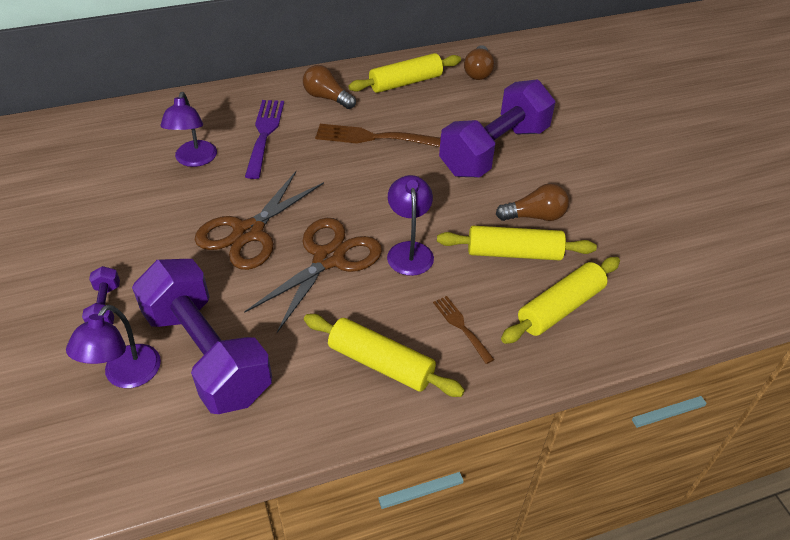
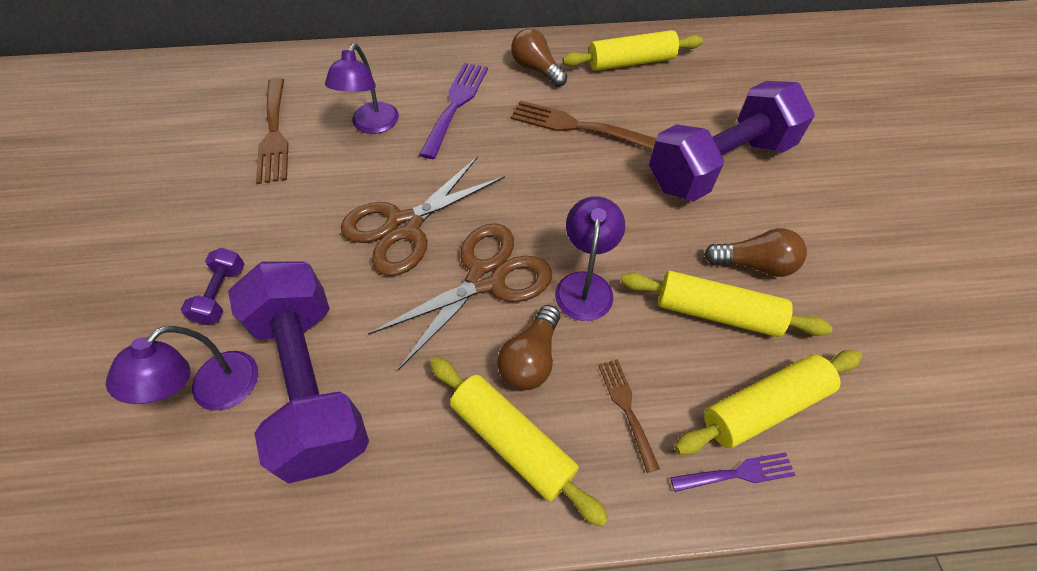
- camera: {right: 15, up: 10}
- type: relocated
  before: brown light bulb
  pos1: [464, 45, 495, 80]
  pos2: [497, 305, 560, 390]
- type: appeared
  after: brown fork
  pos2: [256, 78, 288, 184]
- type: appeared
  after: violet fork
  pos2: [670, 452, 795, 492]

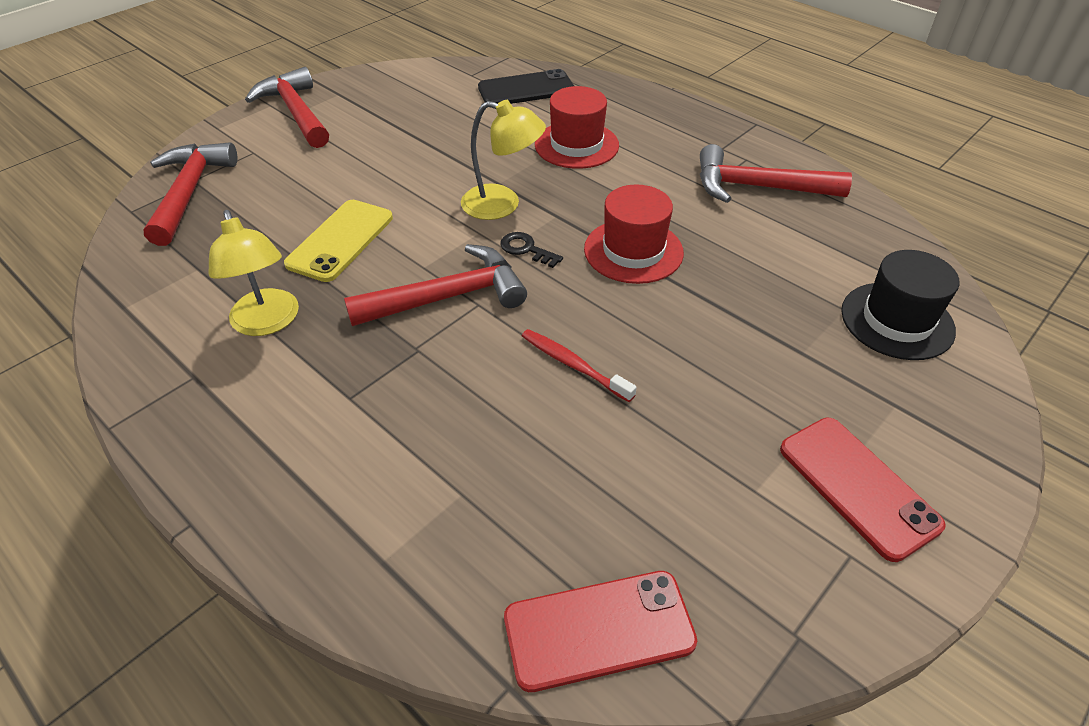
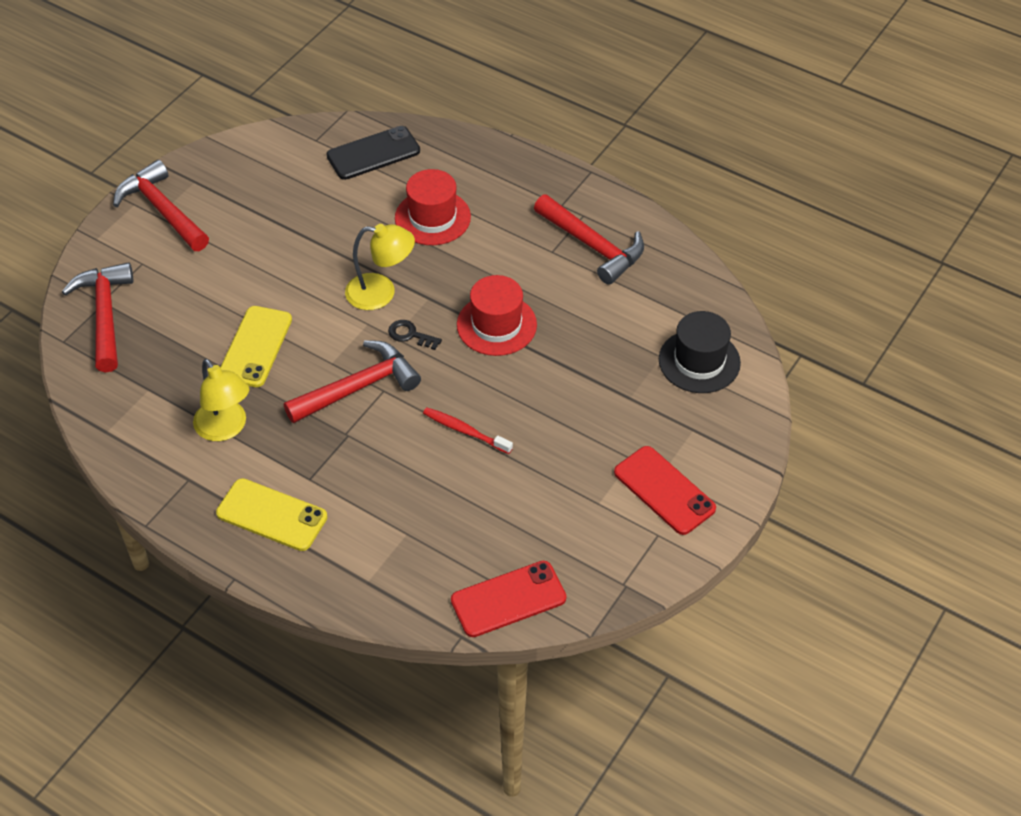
- camera: {right: -10, up: 5}
- type: spun
  before: red hammer
  pos1: [700, 144, 852, 203]
  pos2: [534, 194, 644, 285]
  turn: -135
- type: appeared
  after: yellow mobile phone
  pos2: [216, 478, 327, 551]

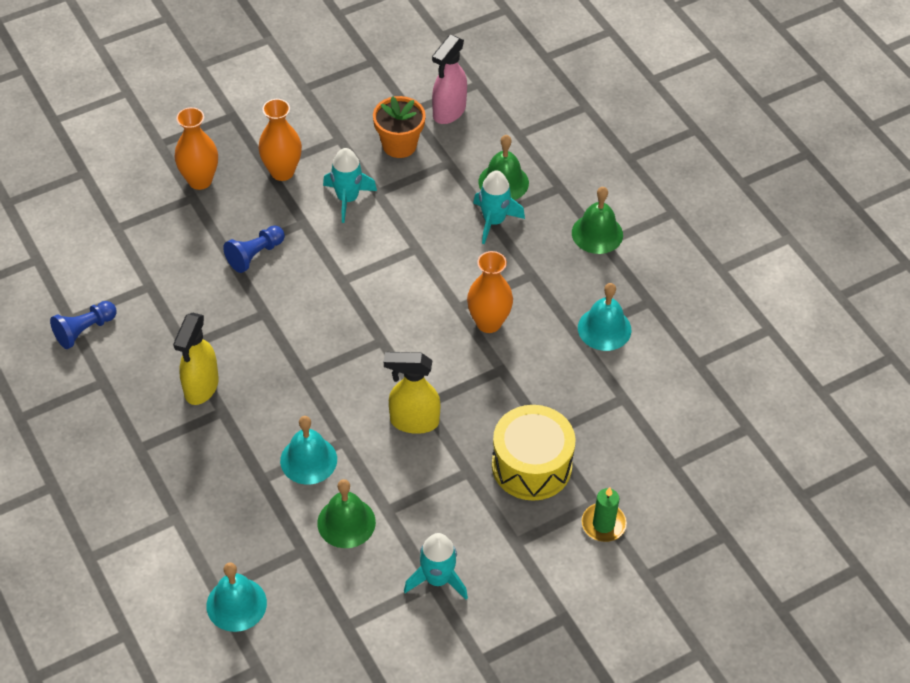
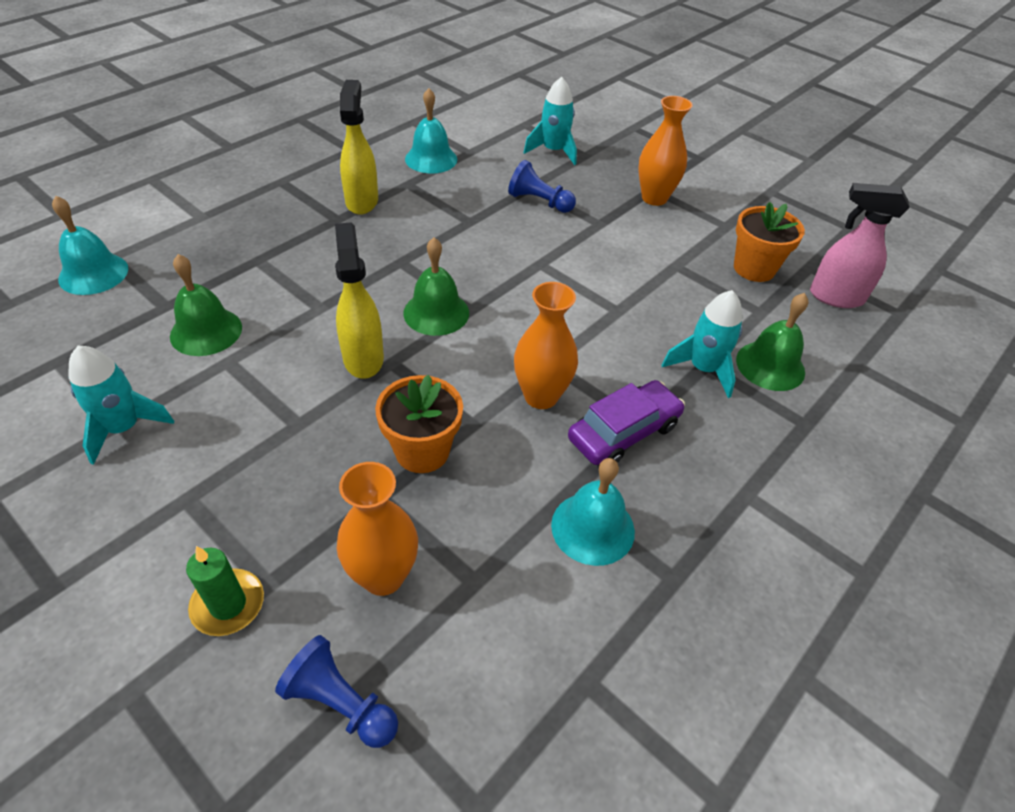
- camera: {right: 70, up: -5}
- type: relocated
  before: orange tall vase
  pos1: [175, 107, 218, 190]
  pos2: [337, 462, 418, 596]
- type: relocated
  before: aqua spaceship
  pos1: [323, 148, 377, 223]
  pos2: [523, 77, 577, 165]
- type: relocated
  before: leaf-green hand bell
  pos1: [572, 187, 623, 254]
  pos2: [403, 238, 469, 336]
- type: relocated
  before: royal blue game pawn
  pos1: [50, 301, 116, 349]
  pos2: [275, 635, 398, 748]
- type: spun
  before: yellow sprayer
  pos1: [173, 313, 219, 405]
  pos2: [340, 80, 378, 215]
  turn: 90
- type: missing
  before: yellow snare drum
  pos1: [492, 405, 575, 501]
- type: relocated
  before: aqua hand bell
  pos1: [280, 416, 337, 485]
  pos2: [405, 88, 457, 173]
- type: appeared
  after: orange flower pot
  pos2: [375, 375, 463, 473]
- type: appeared
  after: violet toy car
  pos2: [568, 380, 685, 465]

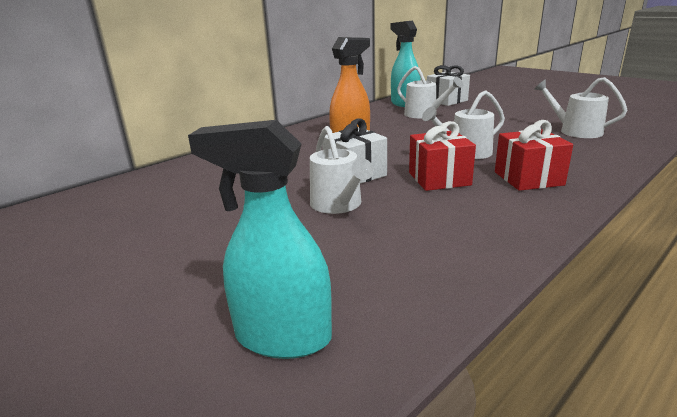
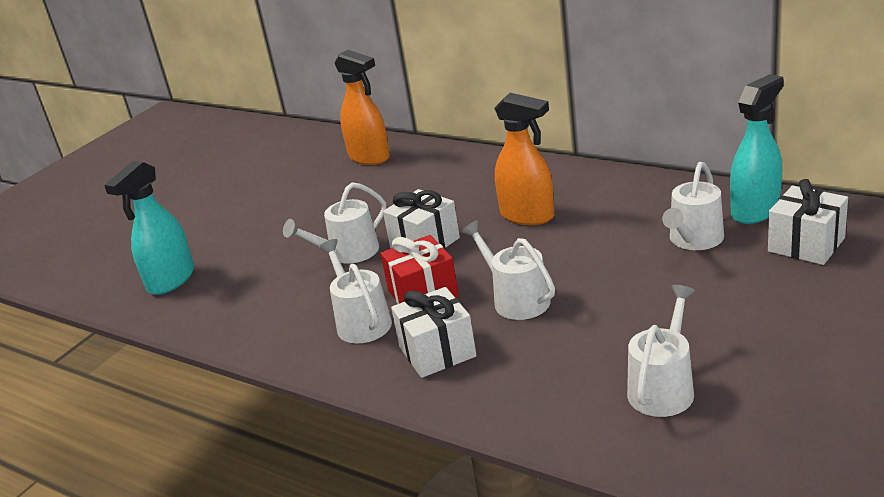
- camera: {right: 80, up: 5}
- type: spun
  before: aqua sprayer
  pos1: [188, 120, 332, 359]
  pos2: [104, 161, 194, 295]
  turn: -150
- type: colour
  before: red present
  after: pure white present
  pos1: [495, 120, 573, 191]
  pos2: [391, 287, 477, 378]
- type: appeared
  after: orange sprayer
  pos2: [335, 50, 390, 165]
- type: appeared
  after: pure white sprinkling can
  pos2: [319, 239, 392, 344]

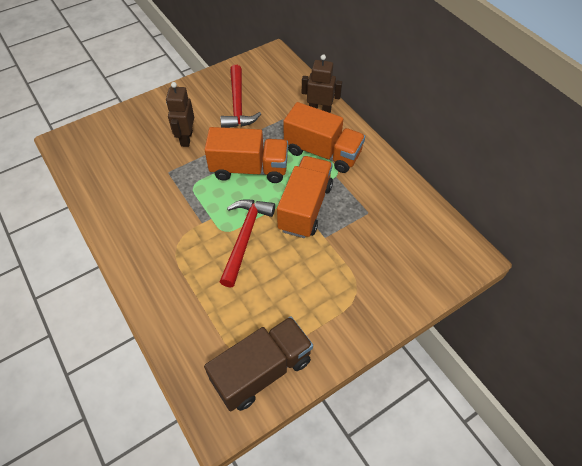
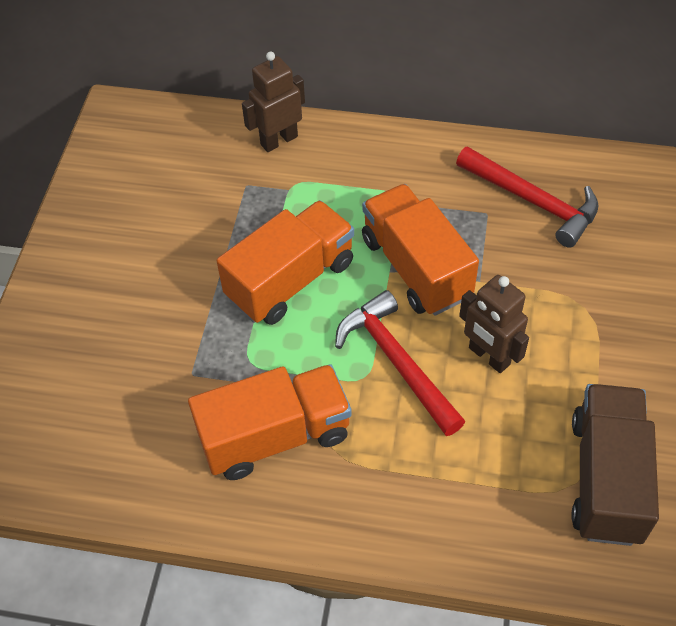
- camera: {right: -45, up: 0}
- type: relocated
  before: red hammer
  pos1: [220, 65, 261, 128]
  pos2: [456, 147, 599, 248]
- type: relocated
  before: brown robot
  pos1: [166, 82, 194, 147]
  pos2: [459, 275, 529, 373]
- type: relocated
  before: orange toy truck
  pos1: [283, 102, 365, 173]
  pos2: [188, 364, 352, 480]

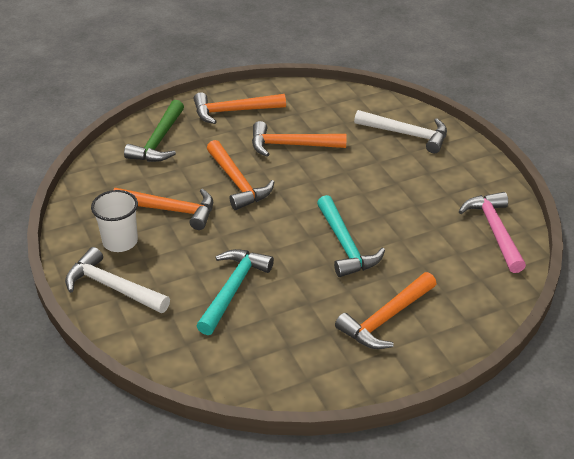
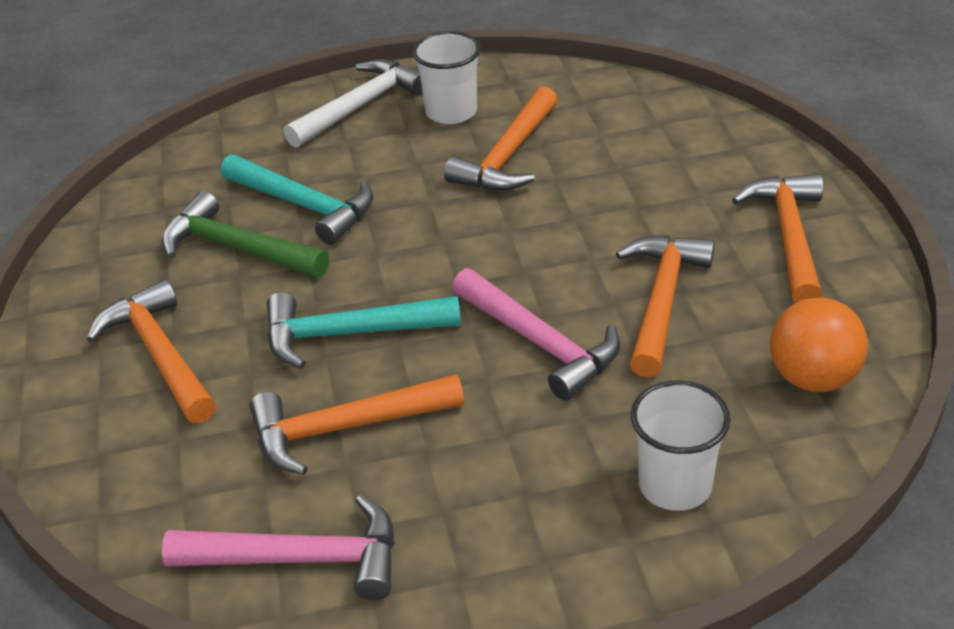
- camera: {right: 105, up: 0}
- type: relocated
  before: leaf-green hammer
  pos1: [124, 100, 184, 162]
  pos2: [162, 191, 329, 278]
- type: exchanged
  before: pure white hammer
  after: pure white tumbler
  pos1: [354, 110, 447, 153]
  pos2: [631, 381, 731, 511]
- type: relocated
  before: orange hammer
  pos1: [207, 140, 274, 210]
  pos2: [250, 374, 464, 475]
- type: appeared
  after: rose-pink hammer
  pos2: [452, 268, 620, 401]
- type: appeared
  after: orange play ball
  pos2: [770, 298, 868, 392]

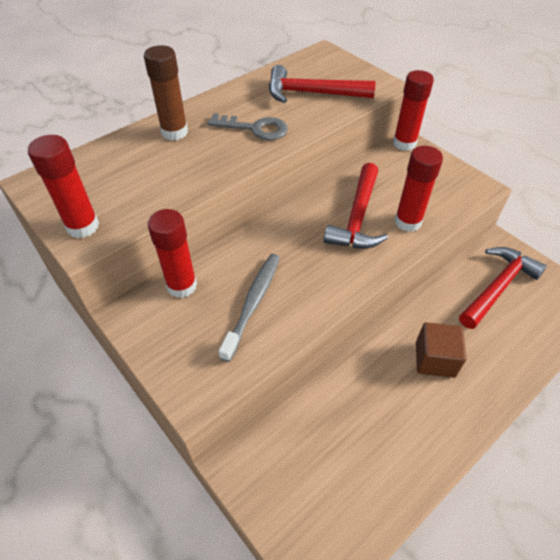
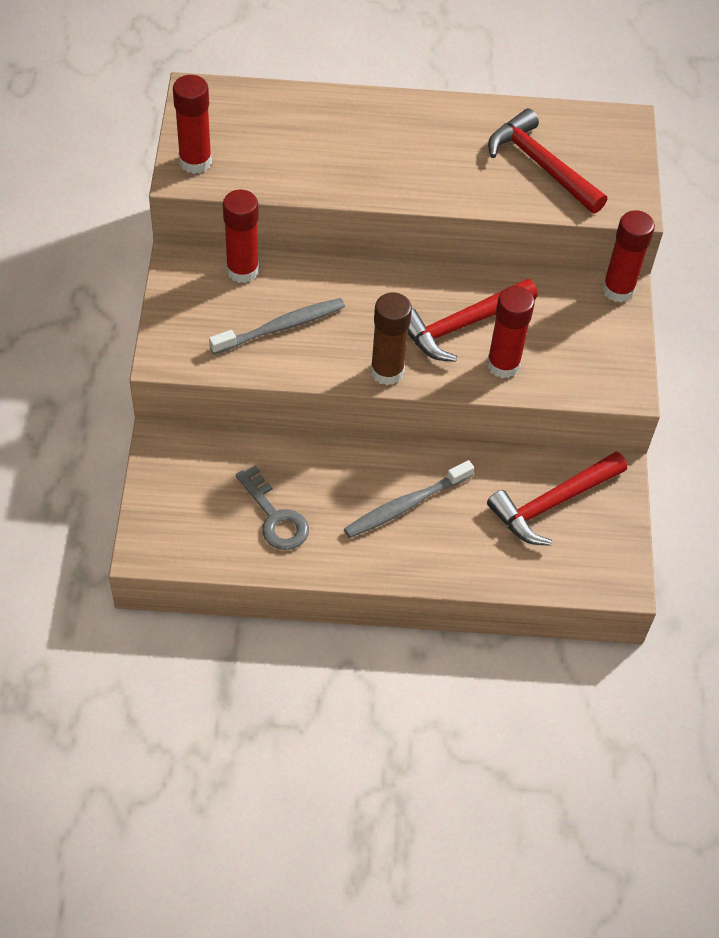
- camera: {right: 40, up: 5}
- type: relocated
  before: brown glue
  pos1: [144, 45, 188, 140]
  pos2: [370, 292, 412, 385]
- type: relocated
  before: gray latchkey
  pos1: [207, 113, 288, 140]
  pos2: [236, 465, 309, 550]
- type: spun
  before: red hammer
  pos1: [459, 247, 547, 329]
  pos2: [487, 451, 627, 546]
  turn: 150
- type: exchanged
  before: brown block
  after: gray dental brush
  pos1: [416, 322, 466, 378]
  pos2: [344, 460, 474, 538]

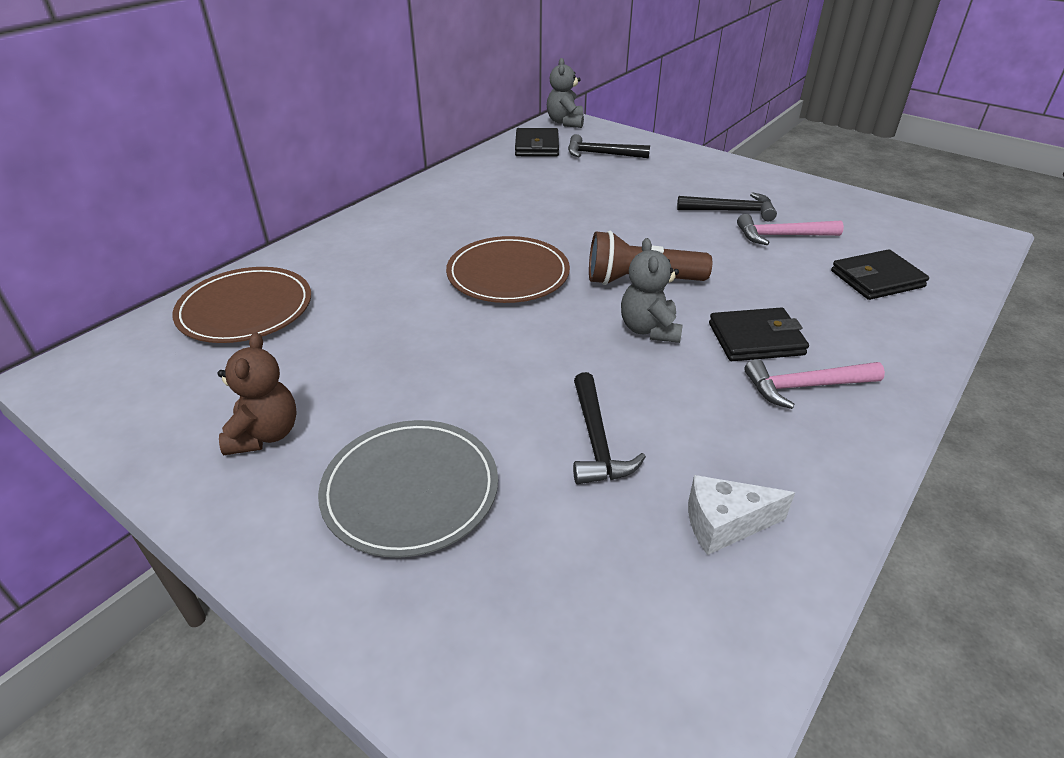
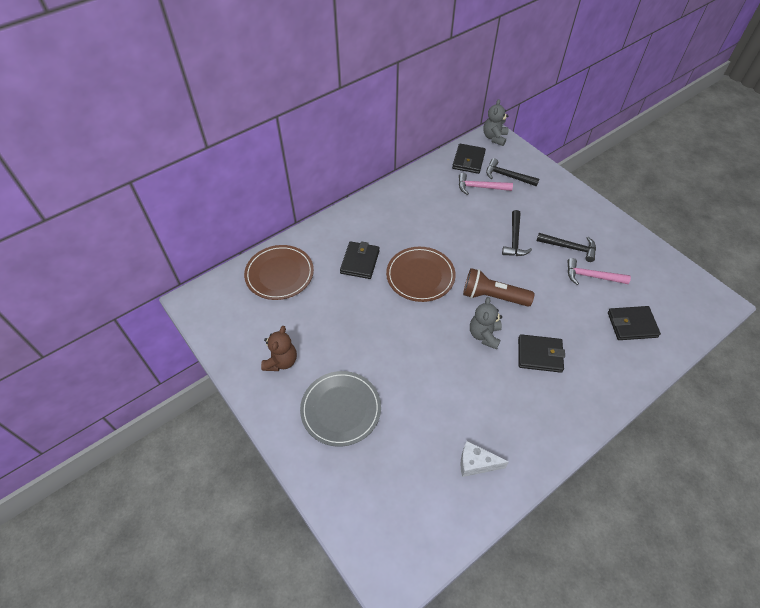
- camera: {right: 15, up: 15}
- type: relocated
  before: rose-pink hammer
  pos1: [744, 359, 885, 409]
  pos2: [459, 173, 513, 195]
- type: relocated
  before: ebony hammer
  pos1: [573, 372, 646, 484]
  pos2: [502, 210, 532, 256]
- type: appeared
  after: ebony billfold
  pos2: [340, 241, 380, 279]

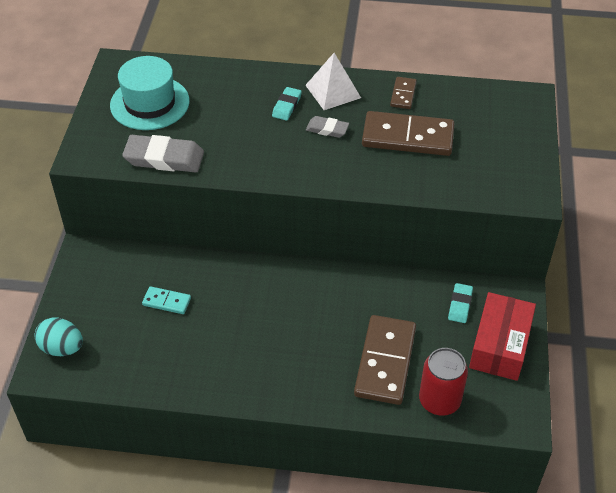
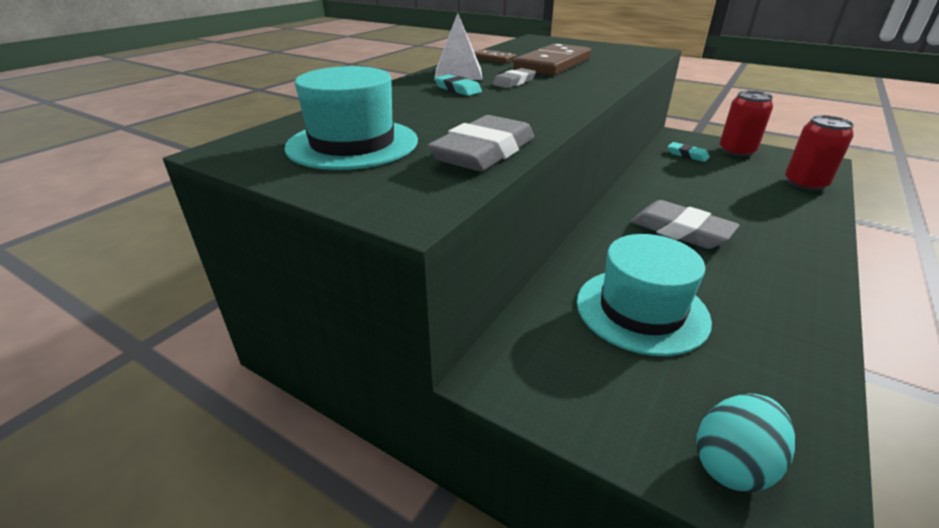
- camera: {right: -65, up: -15}
- type: exchanged
  before: aqua domino
  after: aqua top hat
  pos1: [142, 286, 191, 314]
  pos2: [577, 234, 712, 356]
- type: exchanged
  before: red package
  after: red soda can
  pos1: [469, 292, 536, 381]
  pos2: [719, 91, 773, 157]
- type: missing
  before: brown domino
  pos1: [354, 315, 416, 405]
- type: appeared
  after: gray pencil eraser
  pos2: [631, 200, 740, 249]

